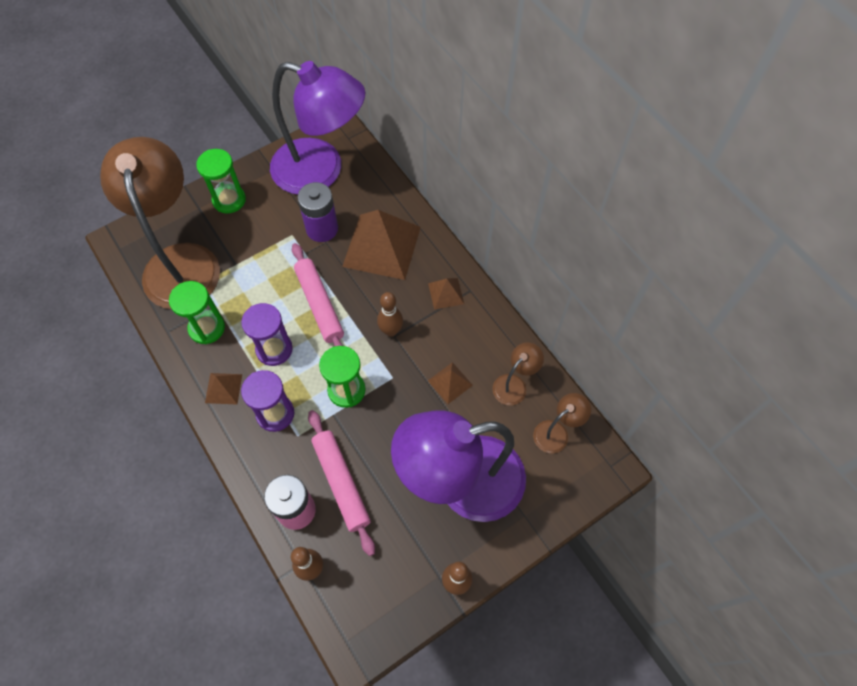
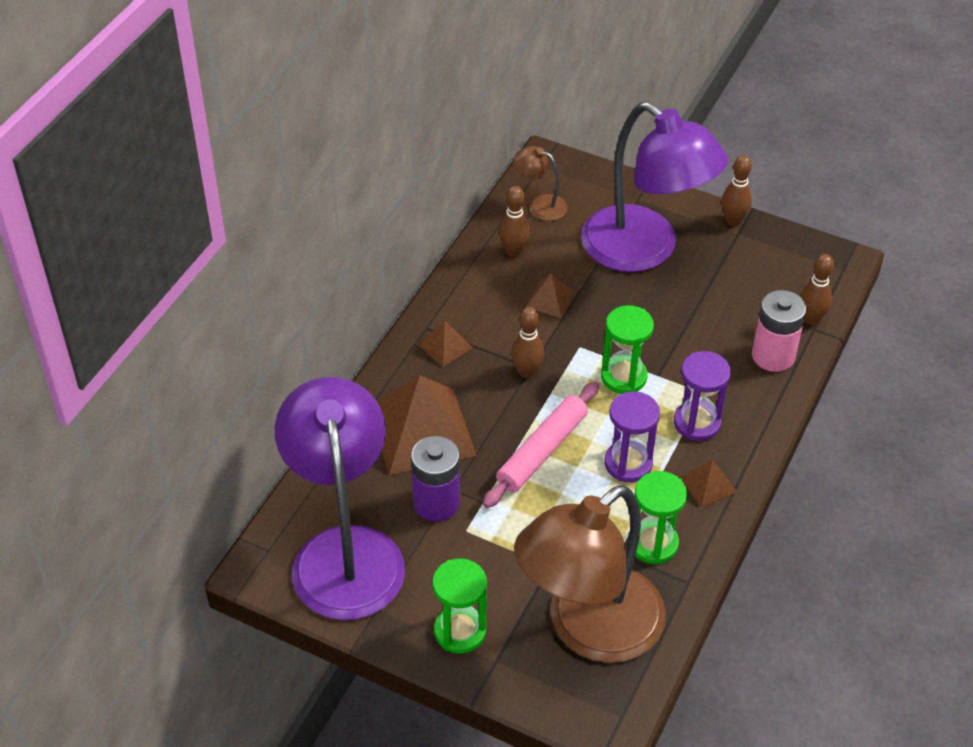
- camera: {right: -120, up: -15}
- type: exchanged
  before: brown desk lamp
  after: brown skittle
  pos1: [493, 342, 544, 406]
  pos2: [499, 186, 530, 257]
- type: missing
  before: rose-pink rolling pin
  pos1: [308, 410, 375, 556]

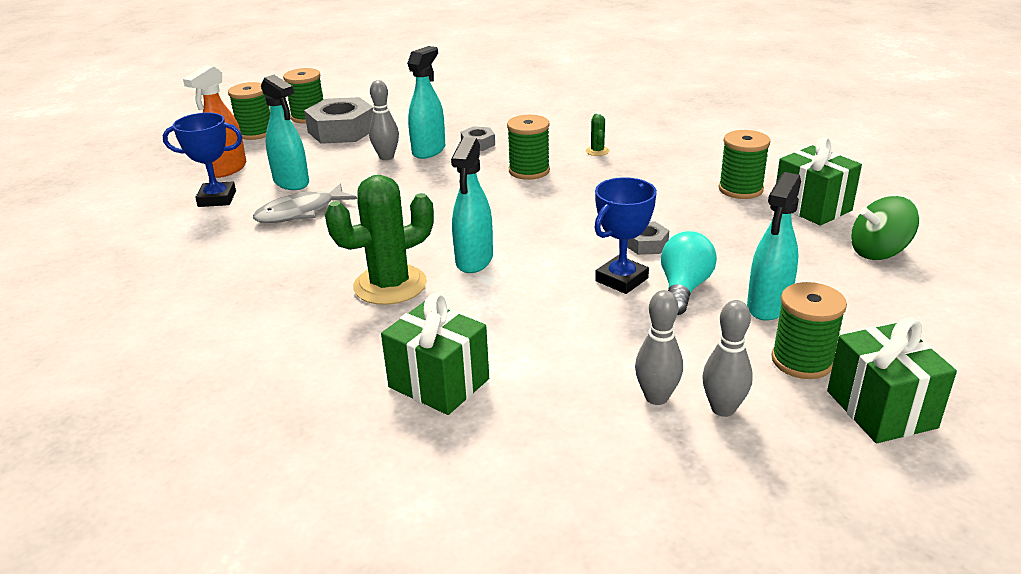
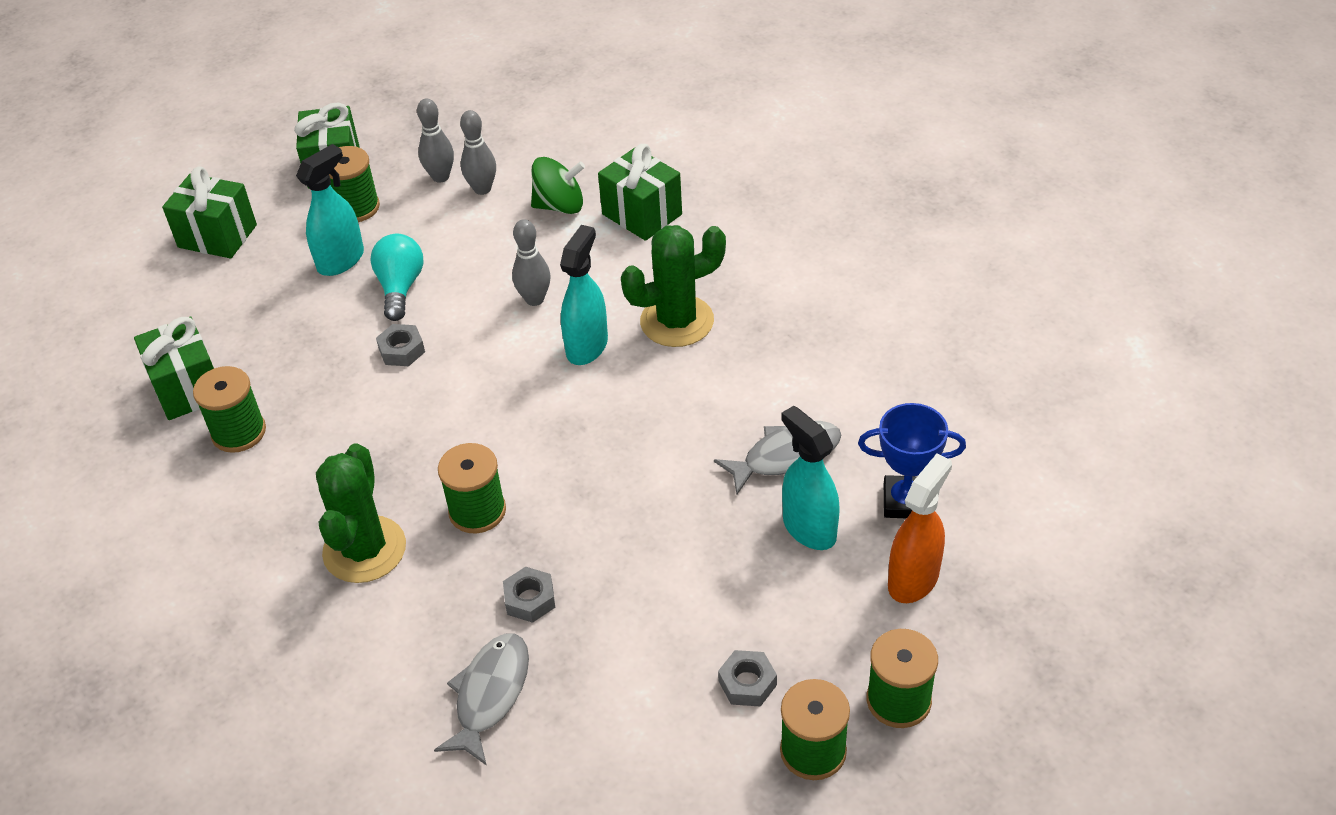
- camera: {right: -170, up: 15}
- type: missing
  before: aqua sprayer
  pos1: [407, 46, 445, 159]
- type: relocated
  before: gray skittle
  pos1: [369, 80, 399, 160]
  pos2: [512, 219, 551, 306]
- type: size
  before: gray nut
  pos1: [304, 97, 374, 144]
  pos2: [718, 650, 777, 707]
  scale: 0.49
- type: size
  before: leaf-green cactus
  pos1: [586, 114, 609, 156]
  pos2: [316, 444, 406, 583]
  scale: 2.39
- type: missing
  before: royal blue trophy
  pos1: [594, 177, 657, 294]
- type: relocated
  before: leaf-green spinning top
  pos1: [851, 196, 919, 260]
  pos2: [531, 157, 585, 214]
- type: spun
  before: aqua light bulb
  pos1: [661, 231, 717, 315]
  pos2: [370, 234, 423, 321]
  turn: 150
- type: appeared
  after: leaf-green present
  pos2: [162, 167, 257, 259]
- type: appeared
  after: gray fish figure
  pos2: [434, 633, 529, 766]

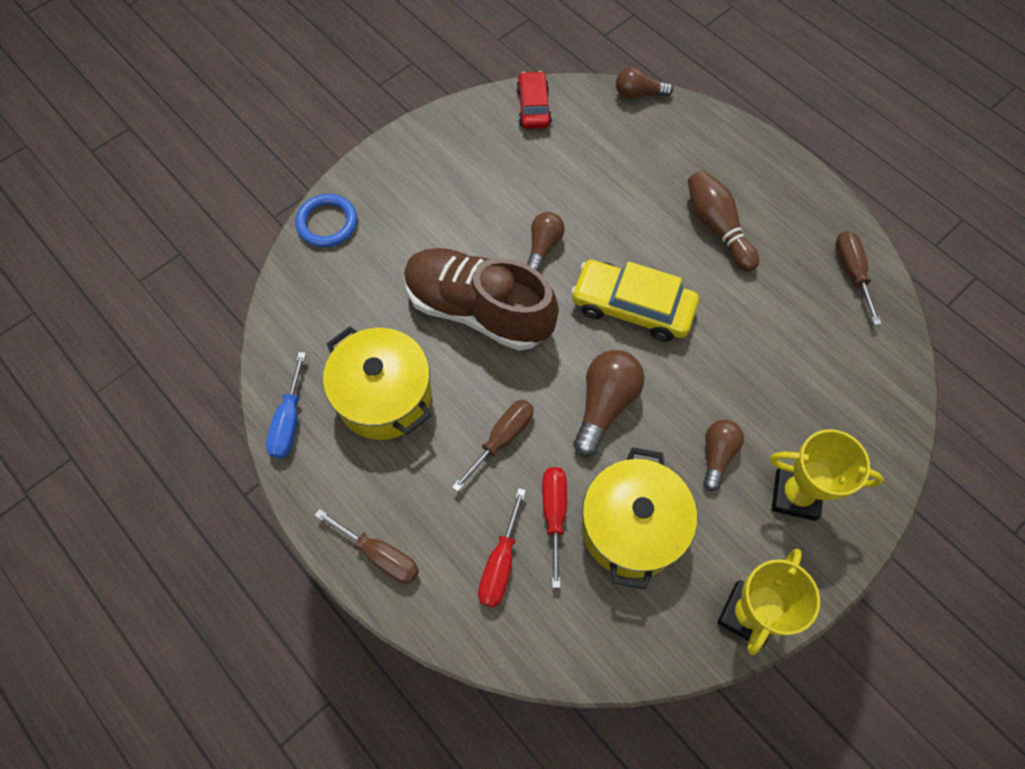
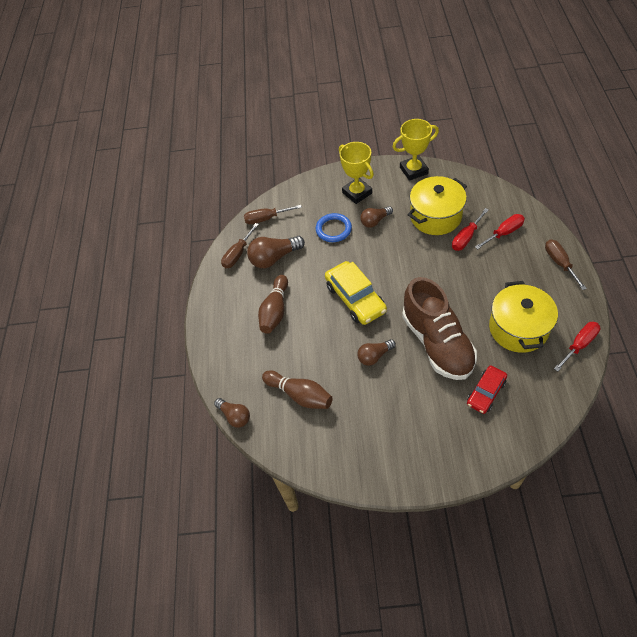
- camera: {right: -135, up: -10}
- type: relocated
  before: red toy car
  pos1: [516, 71, 552, 129]
  pos2: [467, 366, 507, 414]
- type: relocated
  before: royal blue torus
  pos1: [295, 194, 357, 247]
  pos2: [316, 213, 352, 242]
- type: relocated
  before: brown light bulb
  pos1: [573, 350, 645, 457]
  pos2: [247, 236, 305, 268]
- type: colour
  before: royal blue hand screwdriver
  after: red hand screwdriver
  pos1: [266, 352, 306, 459]
  pos2: [554, 322, 600, 371]
- type: relocated
  before: brown hand screwdriver
  pos1: [452, 400, 534, 492]
  pos2: [244, 205, 302, 224]
- type: appeared
  after: brown skittle
  pos2: [262, 370, 333, 409]

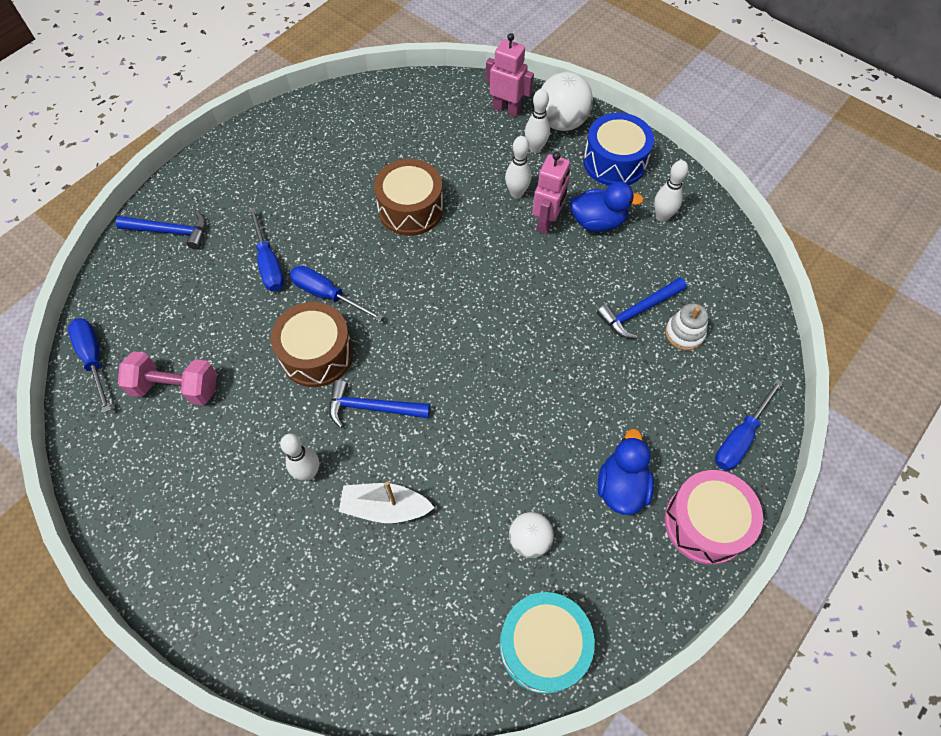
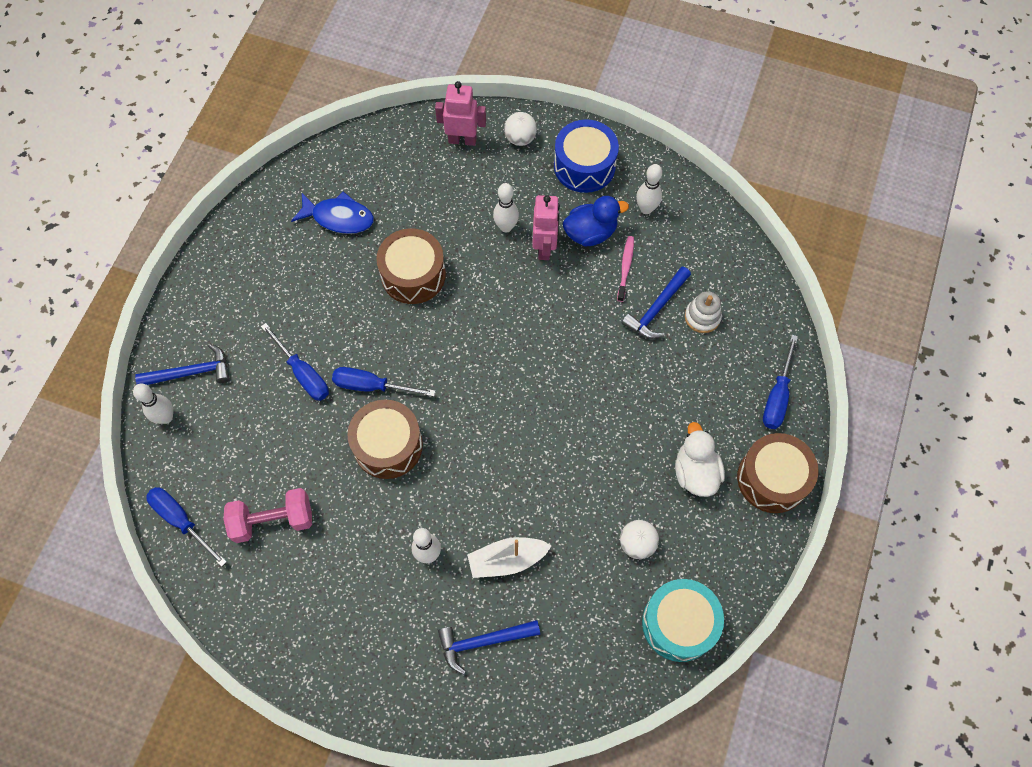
- camera: {right: -20, up: 5}
- type: size
  before: pure white play ball
  pos1: [541, 72, 593, 131]
  pos2: [504, 112, 537, 146]
  scale: 0.6
- type: relocated
  before: pure white skittle
  pos1: [525, 89, 550, 153]
  pos2: [133, 383, 173, 424]
- type: relocated
  before: royal blue hammer
  pos1: [329, 380, 430, 428]
  pos2: [438, 620, 540, 675]
- type: colour
  before: royal blue duck
  after: pure white duck
  pos1: [597, 428, 654, 515]
  pos2: [675, 422, 725, 497]
- type: colour
  before: rose-pink snare drum
  after: brown snare drum
  pos1: [665, 470, 763, 565]
  pos2: [737, 433, 818, 513]
- type: appeared
  after: royal blue fish figure
  pos2: [291, 192, 374, 234]
- type: appeared
  after: rose-pink dental brush
  pos2: [617, 236, 634, 302]

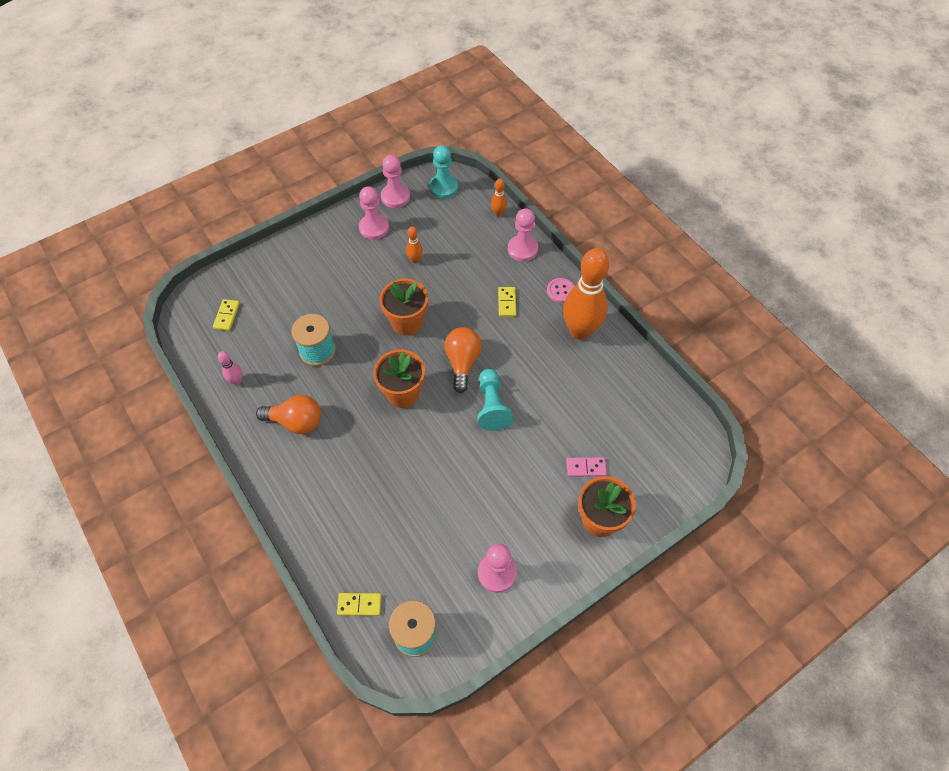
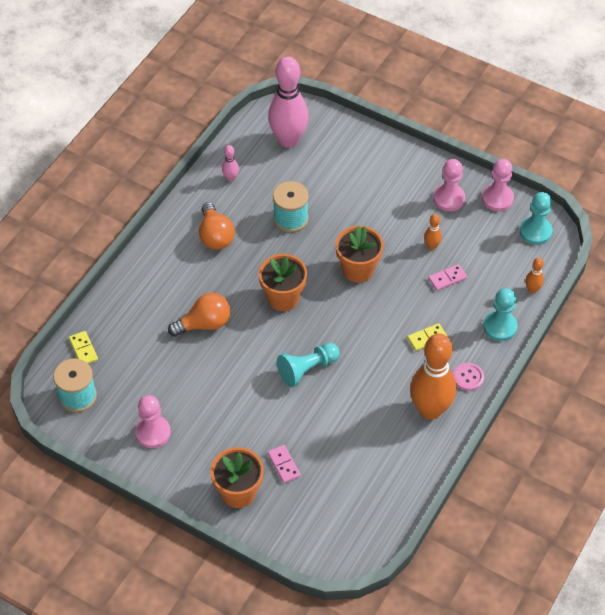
- camera: {right: 65, up: -5}
- type: colour
  before: rose-pink game pawn
  after: aqua game pawn
  pos1: [508, 208, 538, 261]
  pos2: [483, 288, 518, 341]
- type: exchanged
  before: yellow domino
  after: rose-pink skittle
  pos1: [213, 299, 240, 331]
  pos2: [268, 56, 309, 148]
- type: relocated
  before: orange light bulb
  pos1: [444, 327, 482, 393]
  pos2: [168, 293, 231, 337]
- type: appeared
  after: rose-pink domino
  pos2: [428, 264, 467, 291]

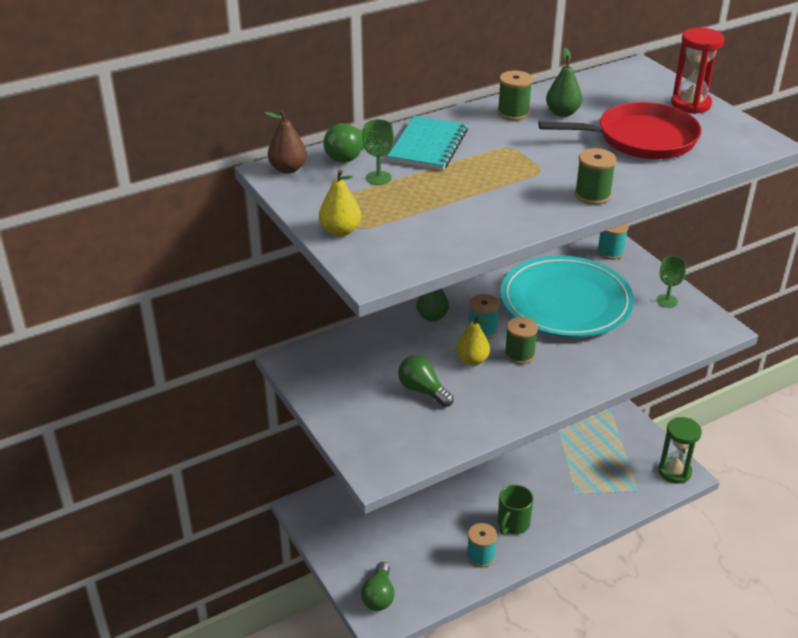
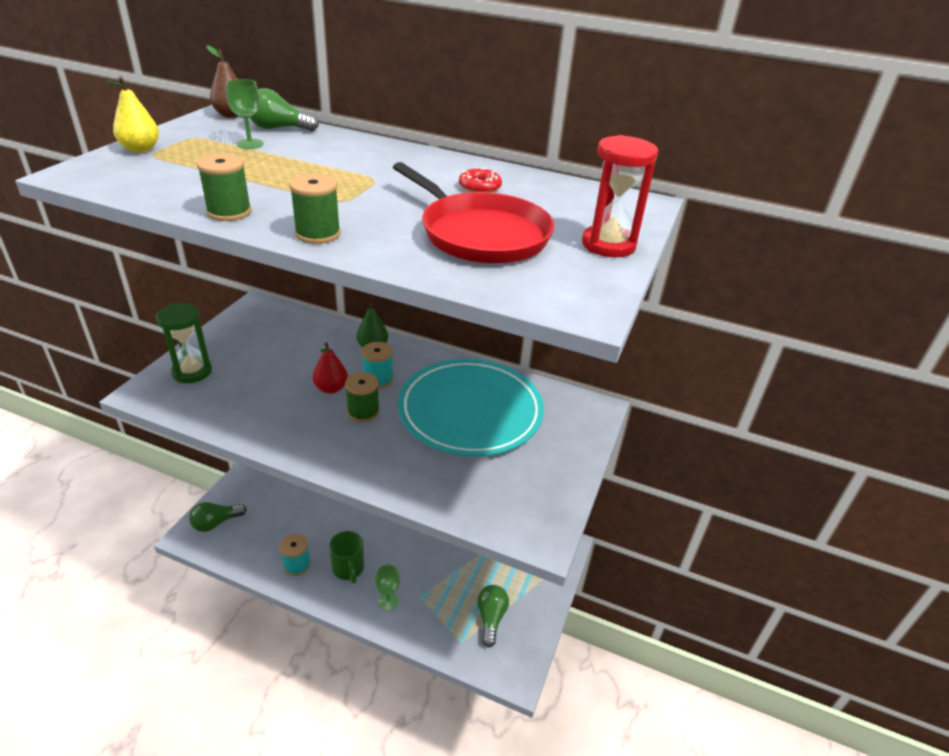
- camera: {right: 50, up: 0}
- type: exchanged
  before: leaf-green toy pear
  after: red glazed donut
  pos1: [546, 48, 582, 117]
  pos2: [459, 167, 502, 193]
- type: relocated
  before: leaf-green reel of thread
  pos1: [497, 70, 533, 121]
  pos2: [197, 153, 252, 221]
- type: missing
  before: aqua notepad
  pos1: [387, 116, 468, 170]
- type: missing
  before: aqua reel of thread
  pos1: [597, 223, 629, 260]
- type: relocated
  before: leaf-green chalice
  pos1: [656, 256, 686, 308]
  pos2: [375, 564, 400, 611]
- type: colour
  before: yellow toy pear
  after: red toy pear
  pos1: [456, 315, 490, 366]
  pos2: [313, 342, 348, 394]
- type: relocated
  before: leaf-green light bulb
  pos1: [398, 355, 454, 407]
  pos2: [477, 585, 509, 647]
- type: relocated
  before: leaf-green sandglass
  pos1: [658, 417, 702, 484]
  pos2: [156, 303, 212, 383]
- type: spun
  before: leaf-green mug
  pos1: [498, 485, 533, 535]
  pos2: [329, 531, 364, 584]
  turn: -105

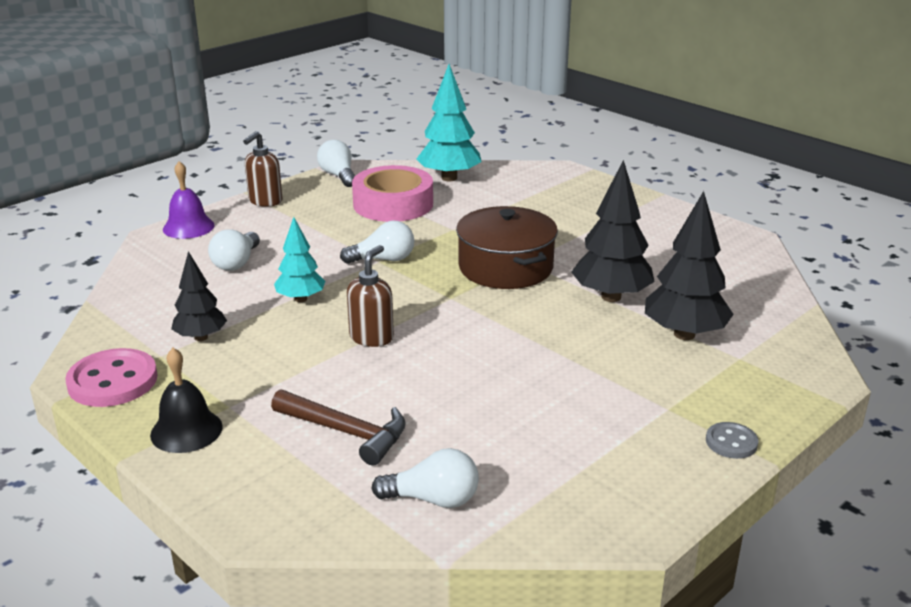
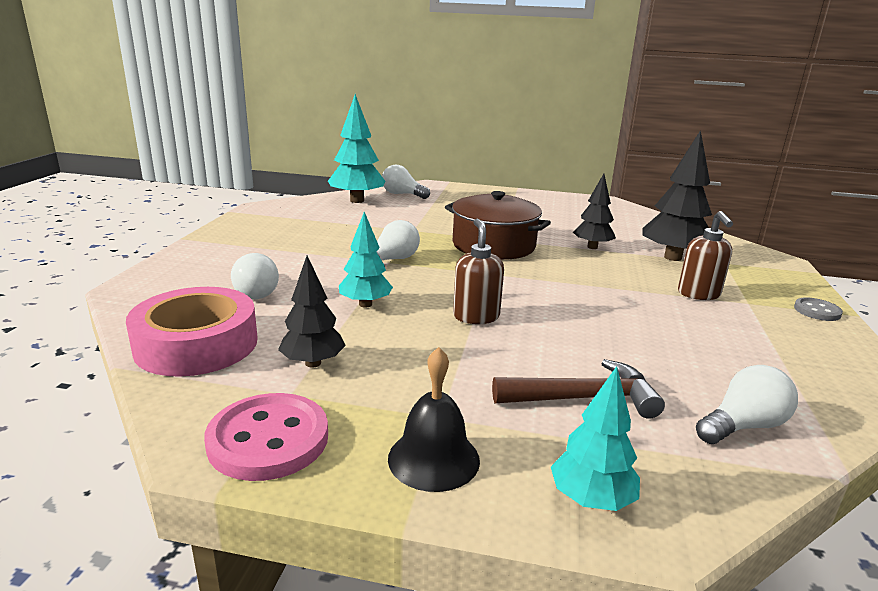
- camera: {right: -35, up: -5}
- type: relocated
  before: brown pump bottle
  pos1: [243, 131, 282, 207]
  pos2: [678, 211, 733, 300]
- type: relocated
  before: pure white light bulb
  pos1: [317, 140, 355, 187]
  pos2: [382, 165, 430, 199]
- type: size
  before: ebony toy tree
  pos1: [571, 160, 655, 302]
  pos2: [573, 174, 616, 249]
  scale: 0.62
- type: missing
  before: violet hand bell
  pos1: [163, 161, 215, 239]
- type: relocated
  before: rose-pink sticky tape
  pos1: [352, 165, 433, 222]
  pos2: [126, 287, 258, 377]
- type: appeared
  after: aqua toy tree
  pos2: [551, 366, 640, 511]

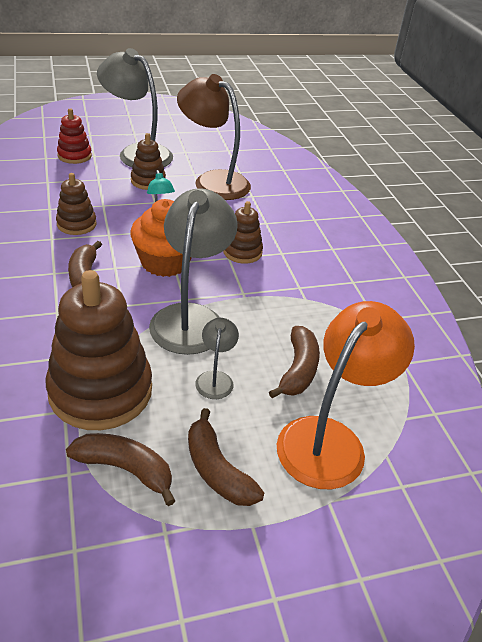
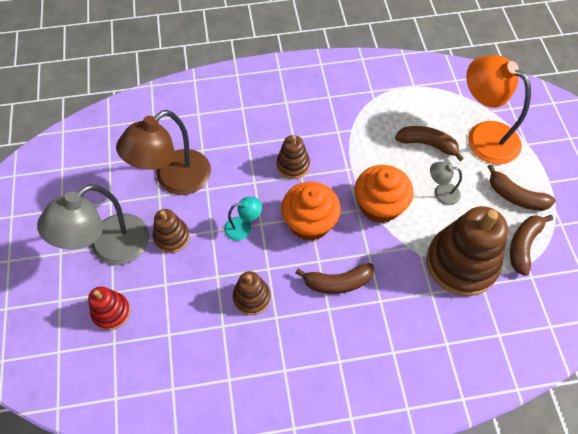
- camera: {right: -80, up: 20}
- type: exchanged
  before: gray desk lamp
  after: orange cupcake
  pos1: [149, 188, 238, 355]
  pos2: [355, 165, 414, 223]
- type: spun
  before: brown toy banana
  pos1: [188, 408, 264, 506]
  pos2: [488, 164, 556, 211]
  turn: 60

